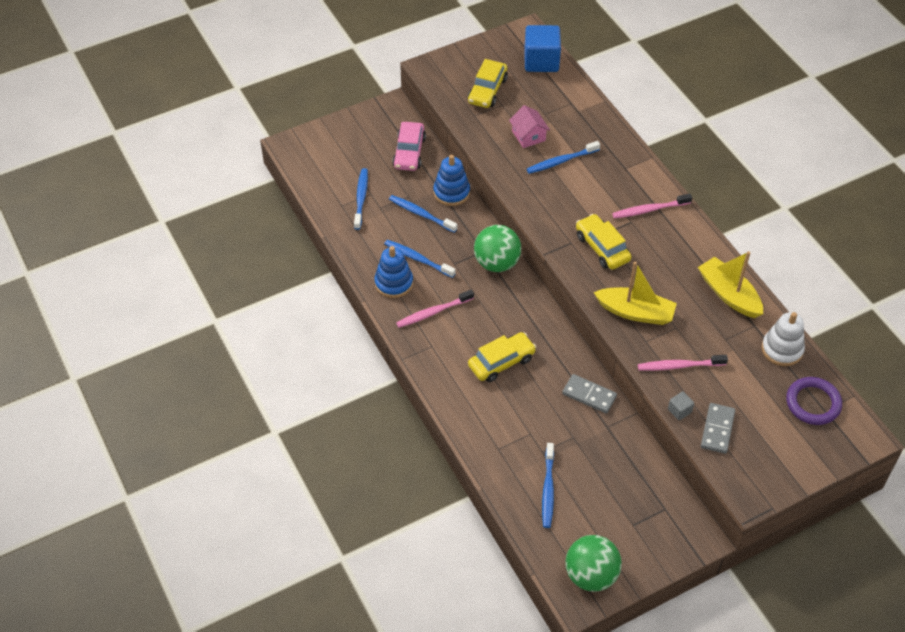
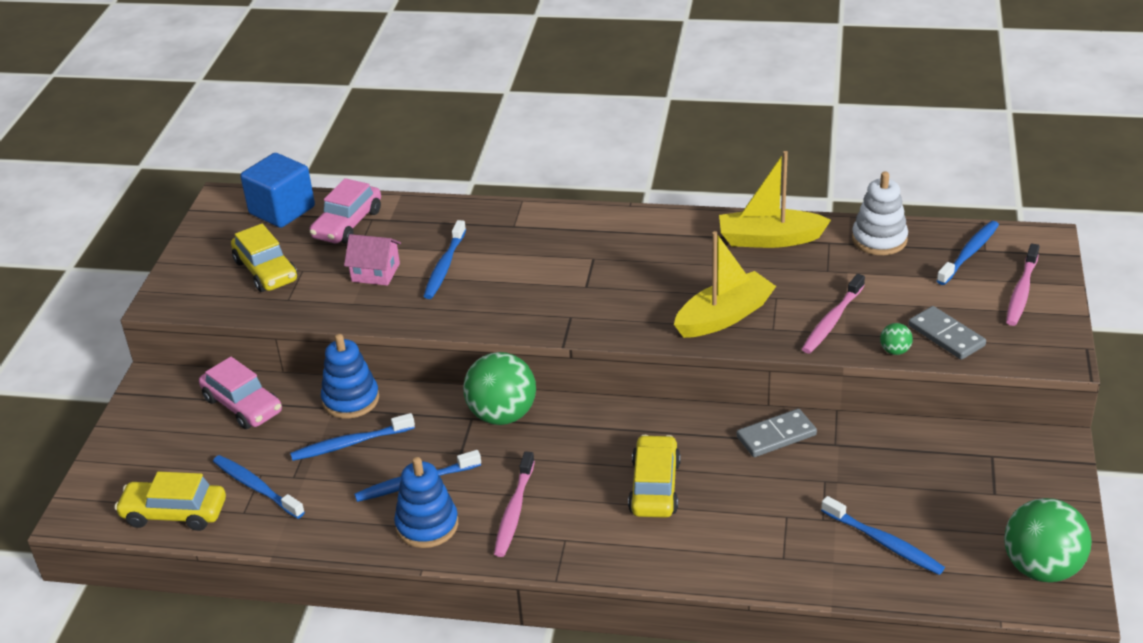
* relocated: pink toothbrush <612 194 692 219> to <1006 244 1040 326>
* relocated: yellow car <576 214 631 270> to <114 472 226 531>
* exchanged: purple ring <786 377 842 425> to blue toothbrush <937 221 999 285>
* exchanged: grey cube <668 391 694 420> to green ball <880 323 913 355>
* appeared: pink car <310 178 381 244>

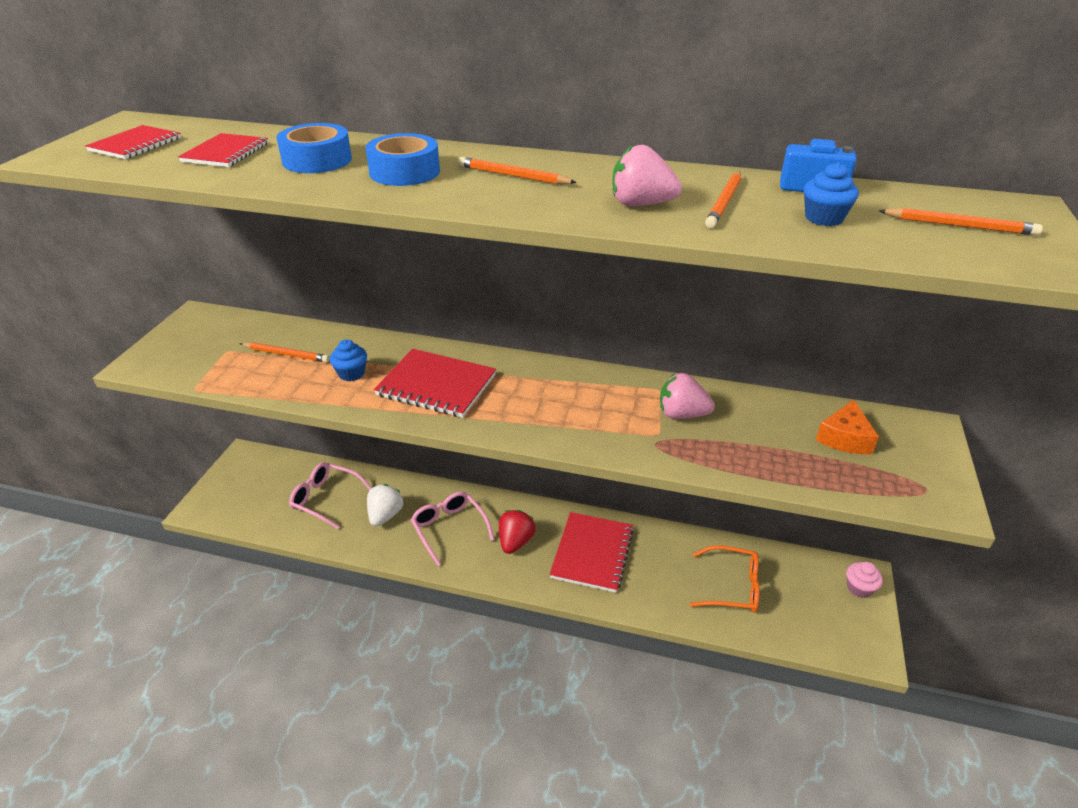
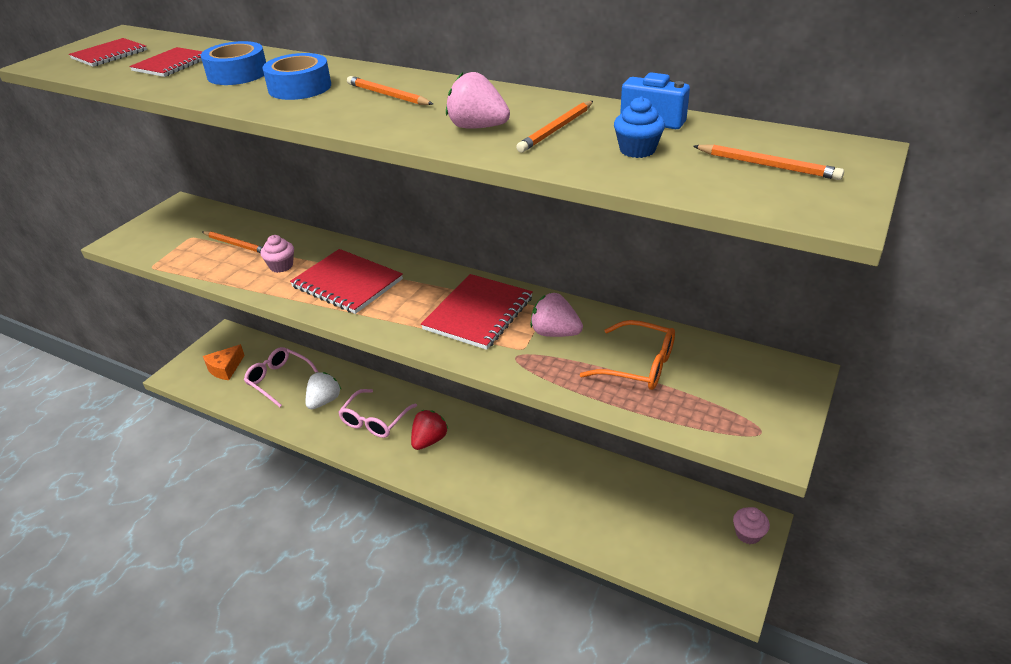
* colour: blue cupcake <330 339 367 381> to pink cupcake <261 235 294 273>
* relocated: orange cheese <816 400 879 454> to <203 344 245 380>
* spun: pink glasses <411 492 494 566> = <338 389 417 438> 135 degrees counterclockwise
* relocated: red notebook <550 512 634 593> to <421 274 533 350>
* relocated: orange glasses <690 545 760 613> to <580 320 675 390>

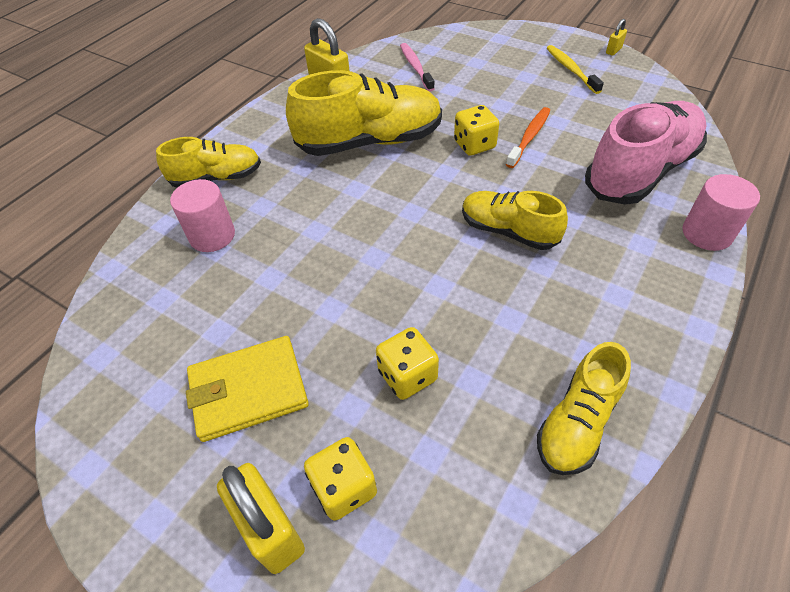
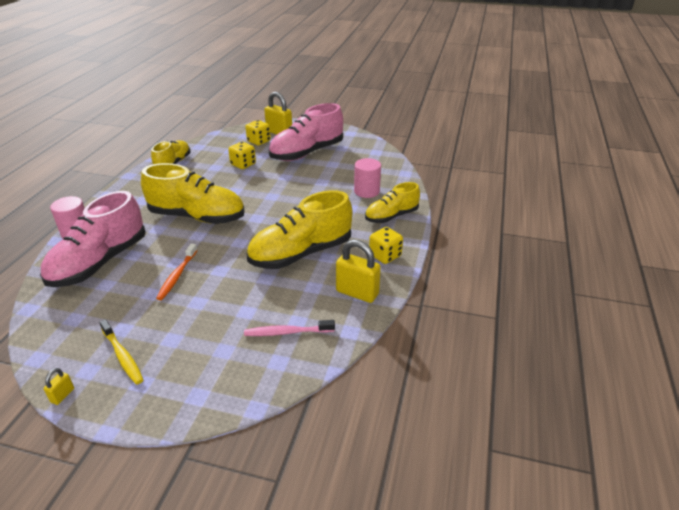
* spun: pink toothbrush <400 43 435 92> = <244 320 335 336> 120 degrees clockwise
* relocated: yellow dice <454 105 499 156> to <369 227 403 264>
* size: yellow shoe <462 191 568 250> = <141 163 244 224> x1.67
* exchanged: yellow wallet <186 336 309 442> to pink shoe <268 103 343 161>

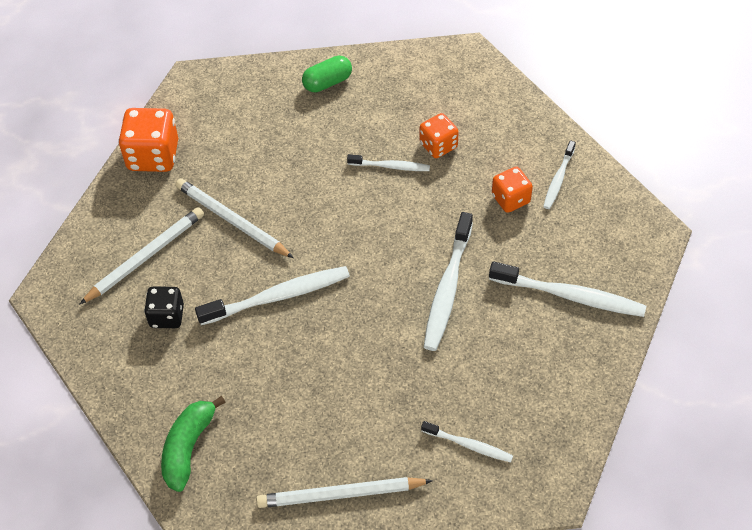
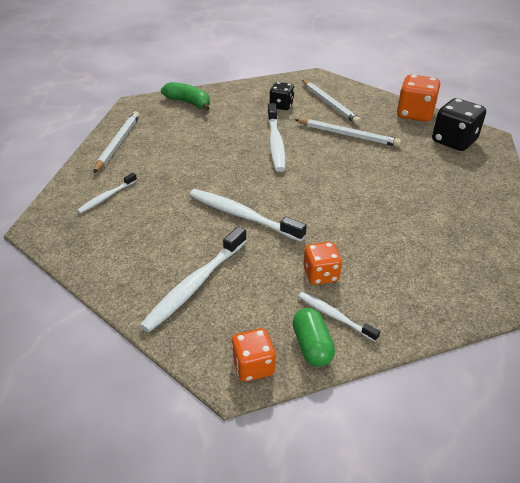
* relocated: green capsule <302 56 352 92> to <293 308 335 367>
* relocated: orange dice <420 113 459 158> to <231 328 276 382>
* missing: white toothbrush <347 154 430 171>
* spun: white pencil <175 178 294 258> = <294 119 401 147> 60 degrees clockwise
* appeared: black dice <432 98 486 151>

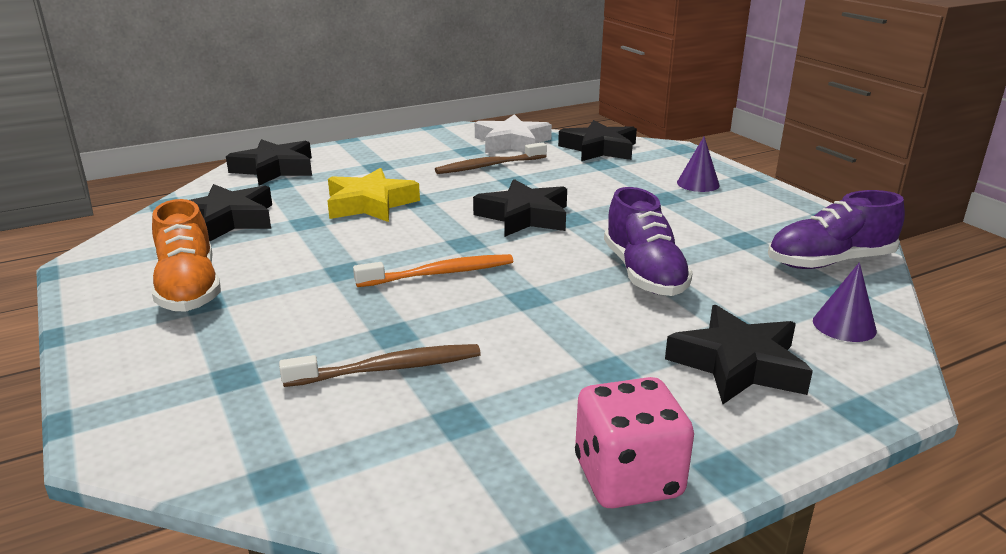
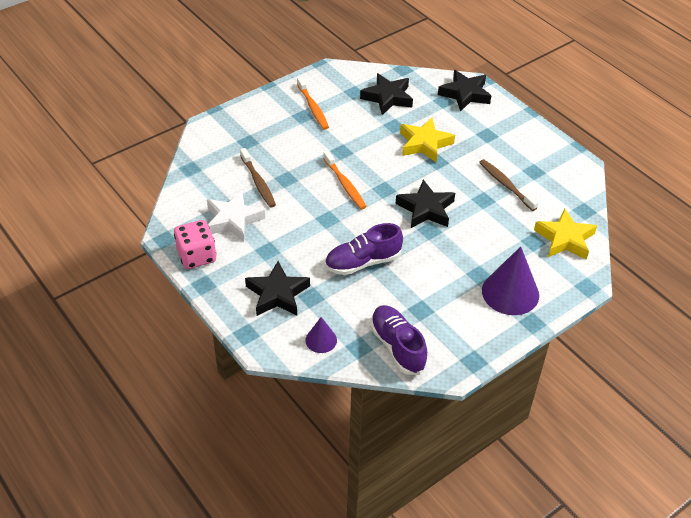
* relocated: white star <475 114 552 153> to <207 190 265 241>
* colour: black star <558 120 637 161> to yellow star <534 208 597 260>
* size: purple cone <677 137 720 192> = <482 247 539 315> x1.89
* exchanged: orange shoe <152 199 221 312> to orange toothbrush <297 77 329 130>

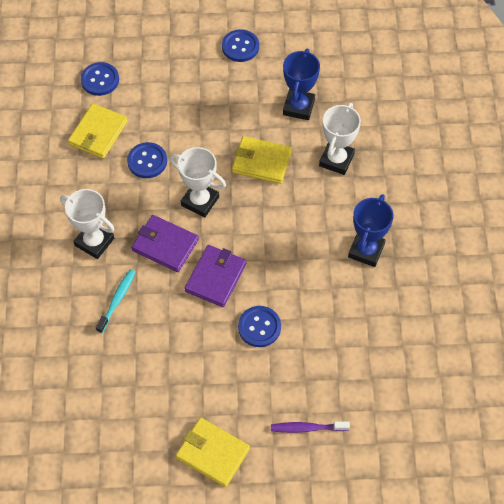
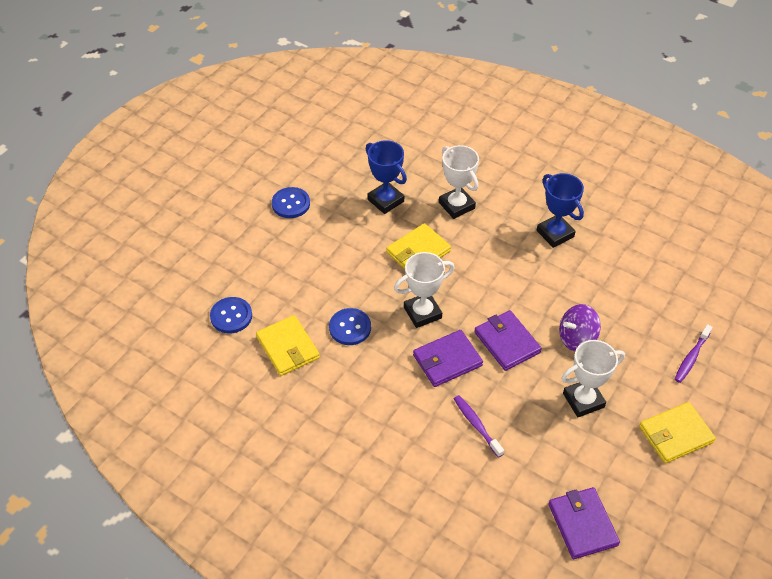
* relocated: white trophy <60 189 114 259> to <561 340 625 417>
* colour: turquoise toothbrush <96 269 135 333> to purple toothbrush <454 395 504 458>
* exchanged: blue button <238 306 281 347> to purple spinning top <559 304 601 351>
* appeared: purple wallet <548 487 620 559>

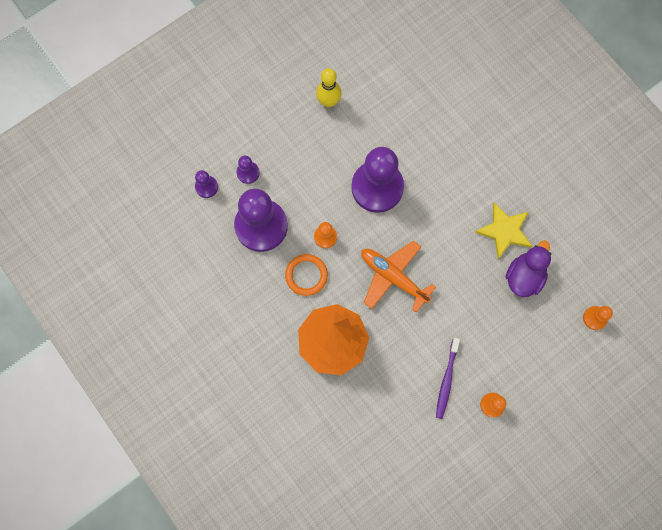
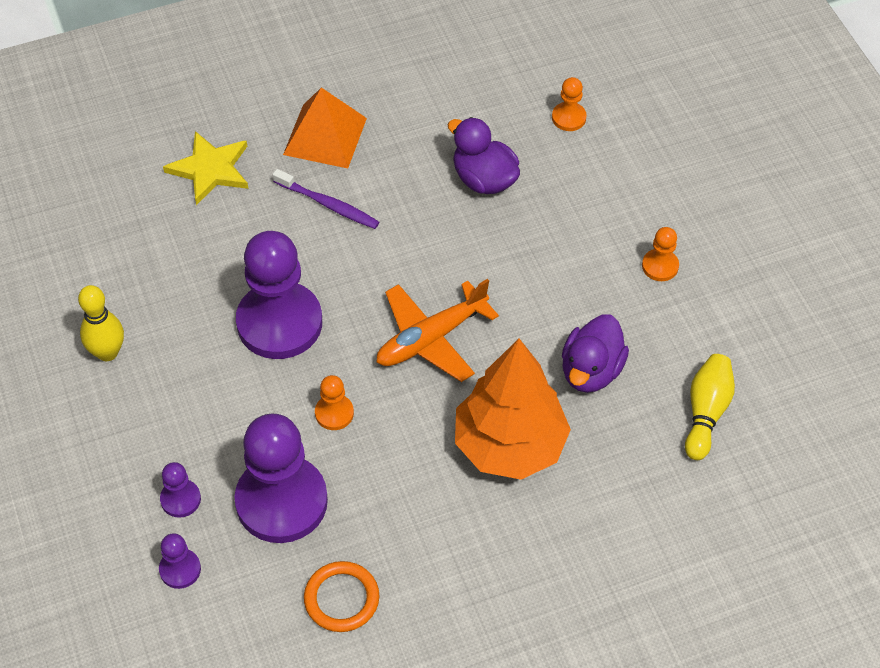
* relocated: yellow star <475 203 532 259> to <163 131 248 205>
* relocated: orange ring <285 254 328 296> to <304 561 379 632>
* relocated: purple toothbrush <436 338 460 419> to <273 169 379 229>
* appeared: orange pyramid <283 87 367 169>
* appeared: purple duck <562 315 629 393>
* appeared: yellow bowling pin <685 354 735 460>

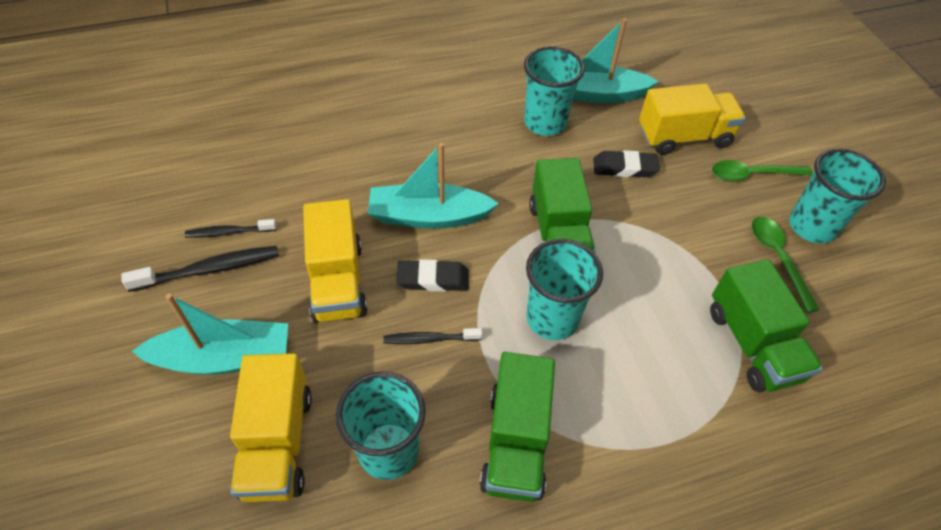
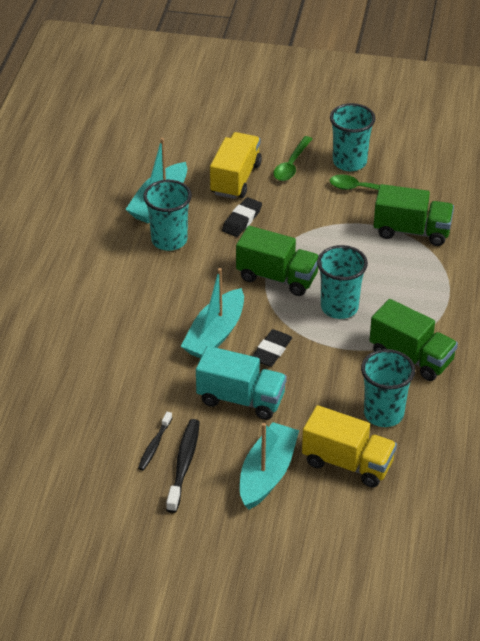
* colour: yellow truck <303 199 368 323> to turquoise truck <196 346 287 420>
* missing: black toothbrush <383 328 482 344>

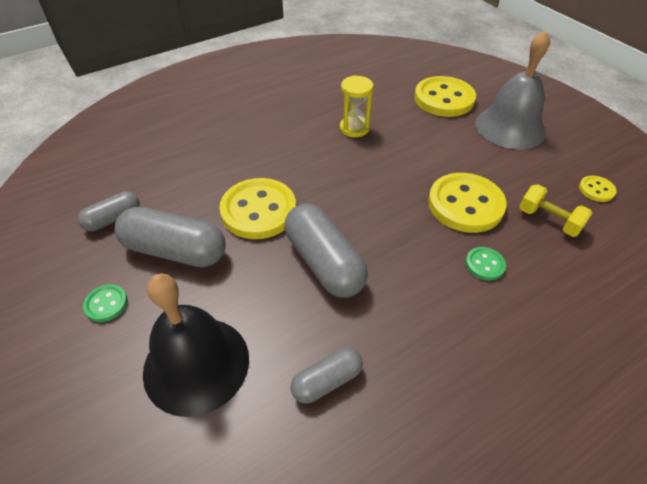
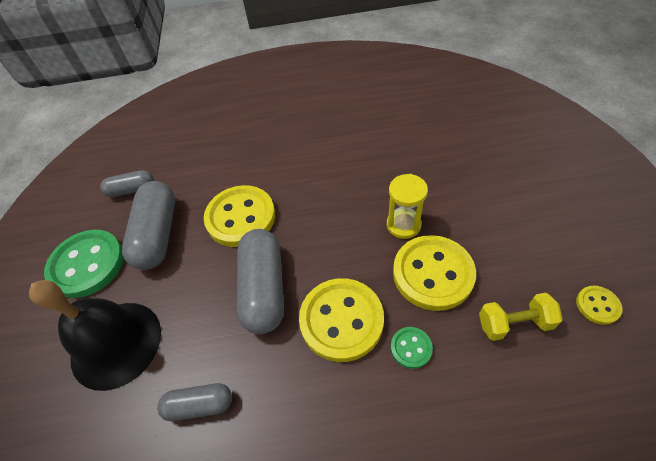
* missing: grey bell <475 30 550 149>
* relocated: yellow hourglass <340 75 373 137> to <387 174 428 239>
* relocated: yellow button <414 76 476 117> to <299 278 384 362>
* spun: yellow dumbbell <519 184 592 237> = <479 293 563 341> 75 degrees counterclockwise
* spun: grey capsule <115 207 225 267> = <122 181 175 270> 45 degrees clockwise
* size: green button <83 284 128 322> = <44 230 124 298> x2.16

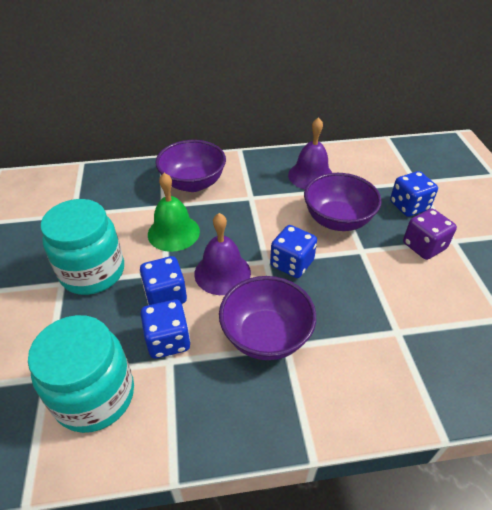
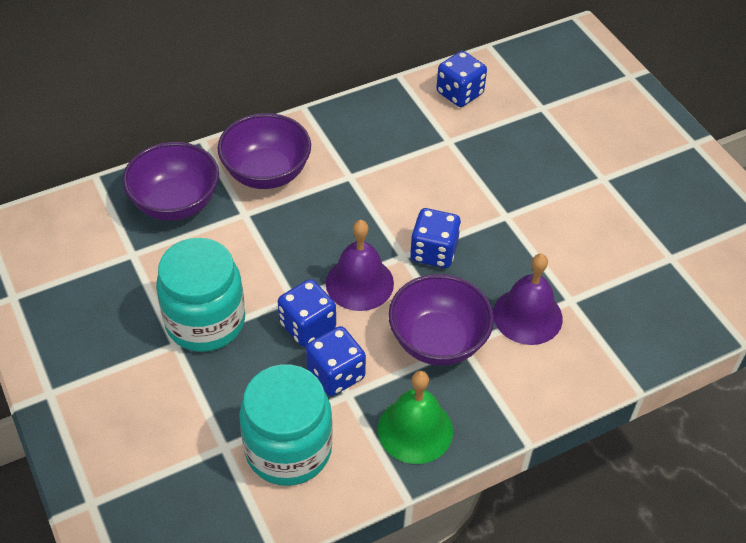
* relocated: purple bell <288 117 332 189> to <493 254 563 345>
* relocated: blue dice <390 171 438 217> to <436 51 487 107>
* relocated: green bell <148 173 200 252> to <378 371 453 464>
* relocated: purple bowl <304 173 382 231> to <122 142 219 221>
* missing: purple dice <403 209 457 260>

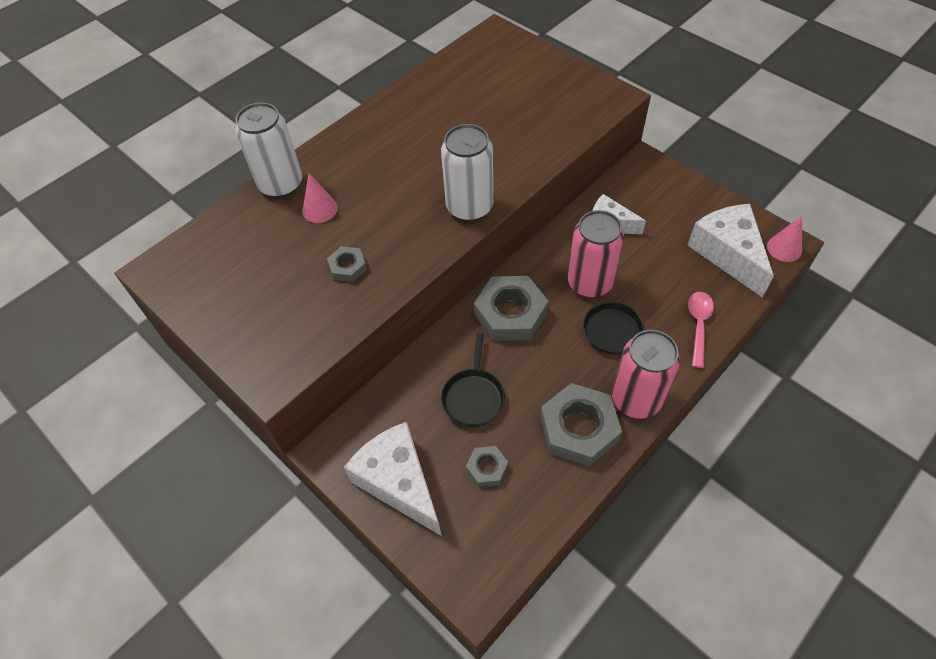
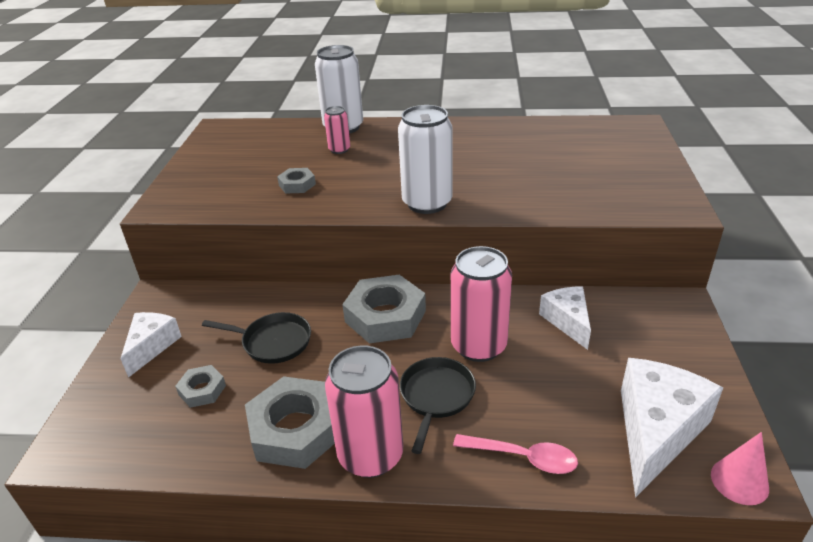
* exchanged: pink cone <302 173 338 223> to pink can <324 106 351 154>
* spun: pink spoon <688 292 714 368> = <453 434 578 474> 45 degrees clockwise
* spun: black pan <441 332 505 427> = <202 312 311 364> 135 degrees counterclockwise
* size: white cheese <344 422 442 536> = <120 312 182 378> x0.61

